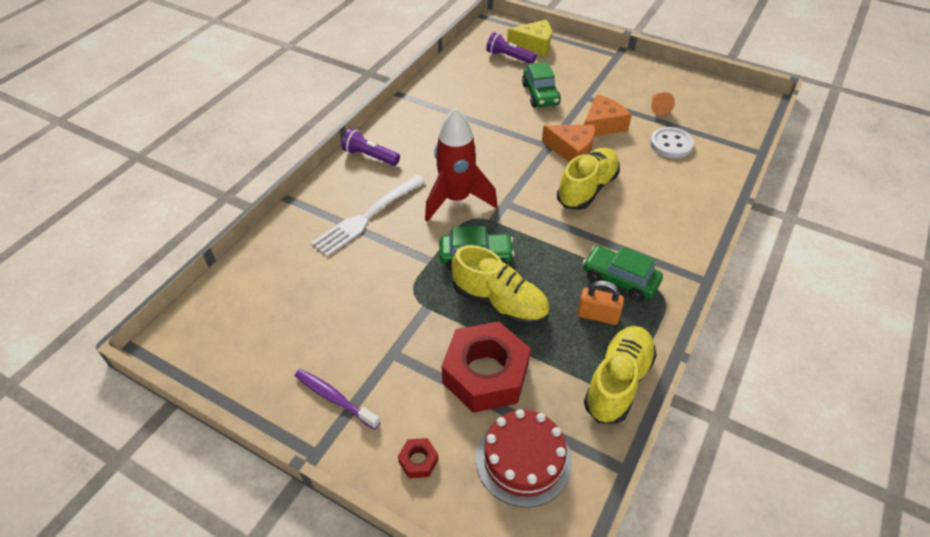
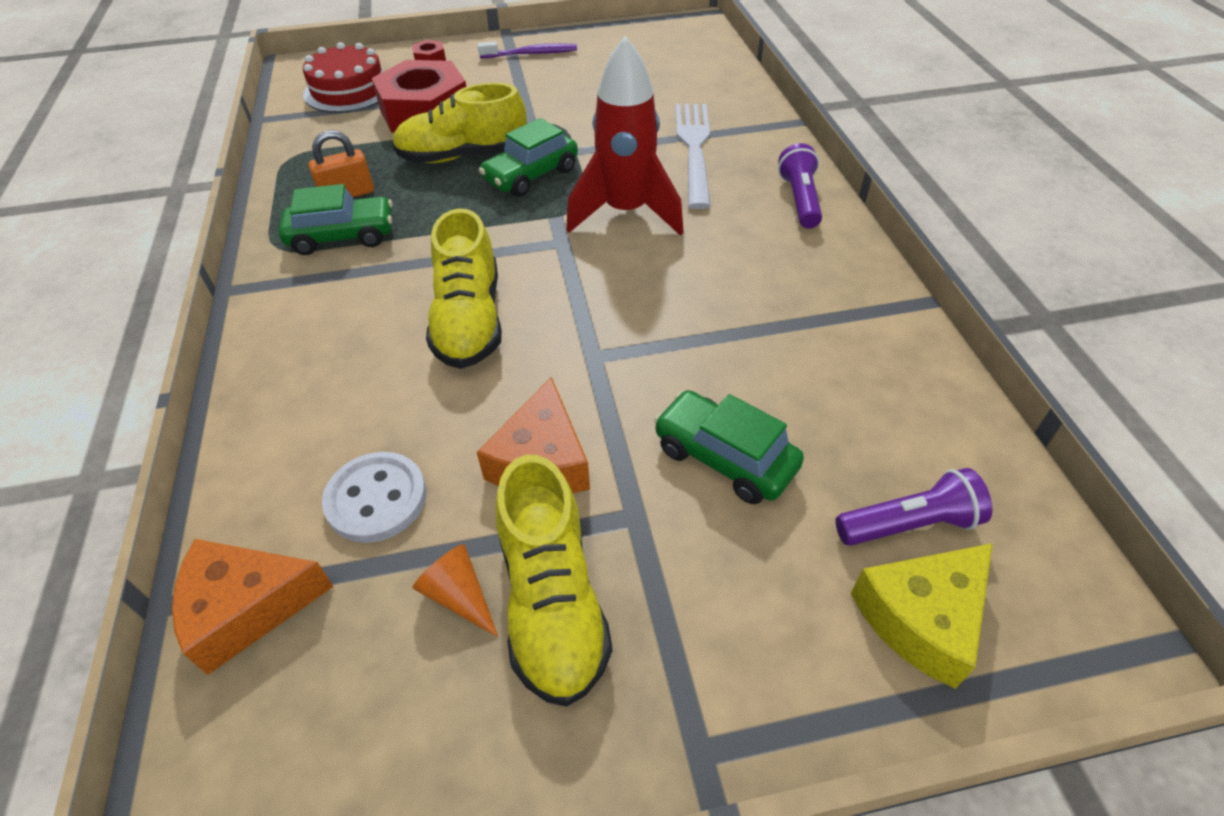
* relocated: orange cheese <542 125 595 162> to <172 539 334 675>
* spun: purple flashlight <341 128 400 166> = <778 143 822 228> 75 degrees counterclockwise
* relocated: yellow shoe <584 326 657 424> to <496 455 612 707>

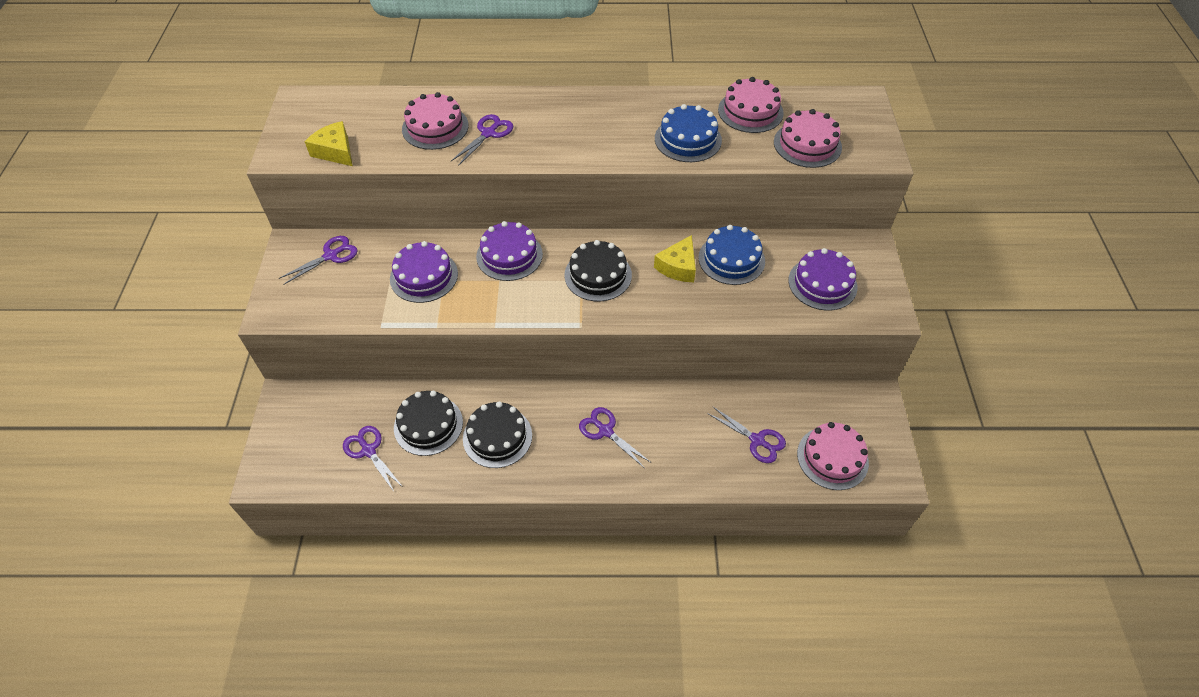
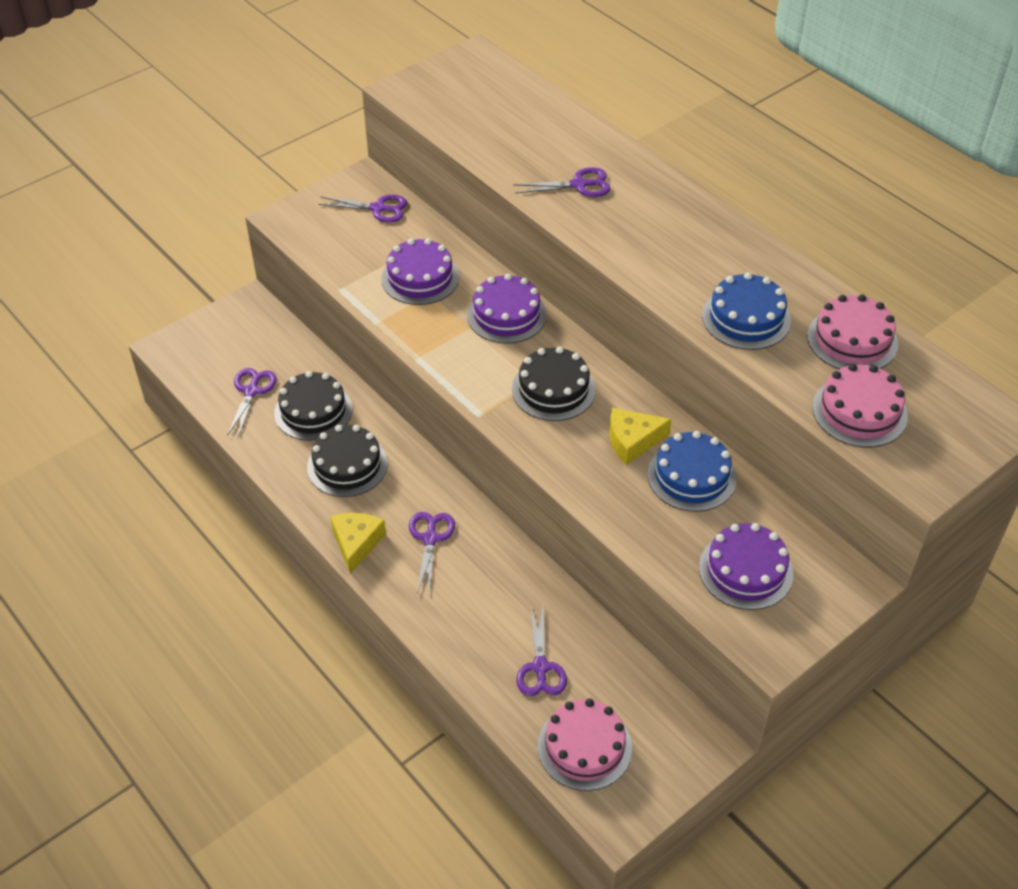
* missing: pink cake <402 92 469 150>
* relocated: yellow cheese <305 121 353 166> to <330 513 386 574>

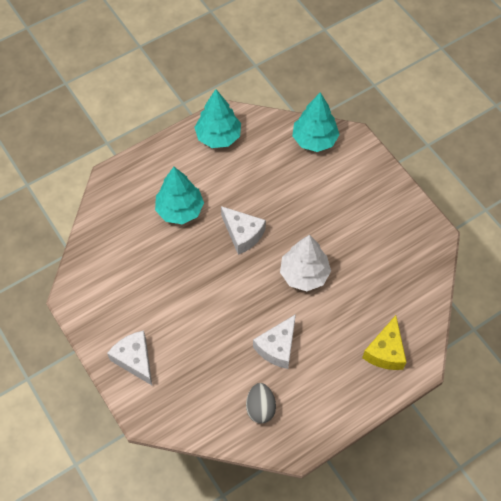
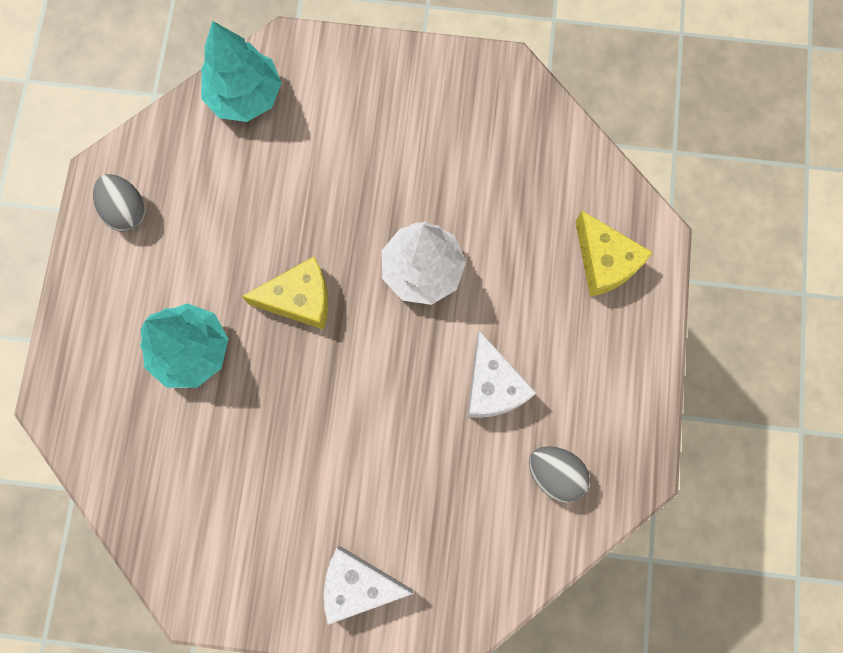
* exchanged: turquoise tree <194 89 241 148> to grey egg <93 174 145 232>
* colour: white cheese <221 206 266 255> to yellow cheese <242 256 329 330>

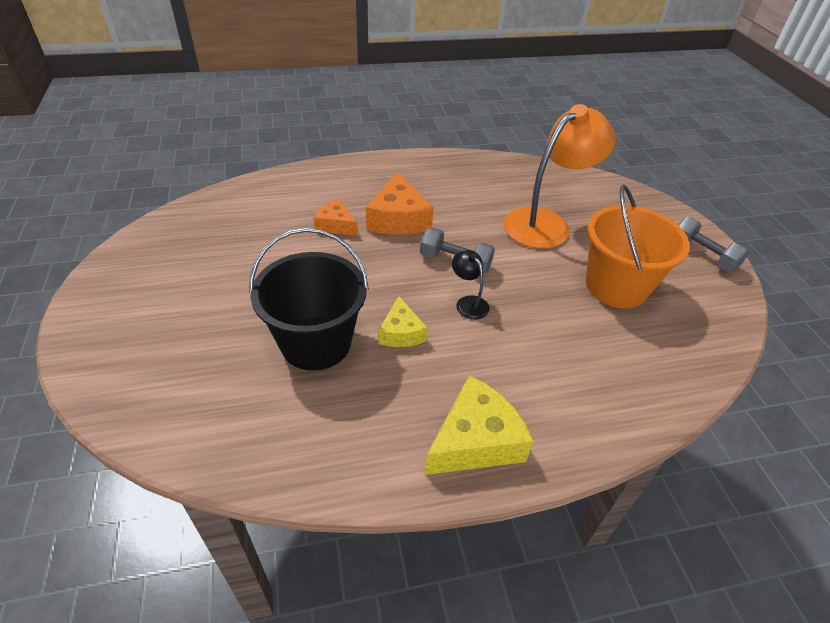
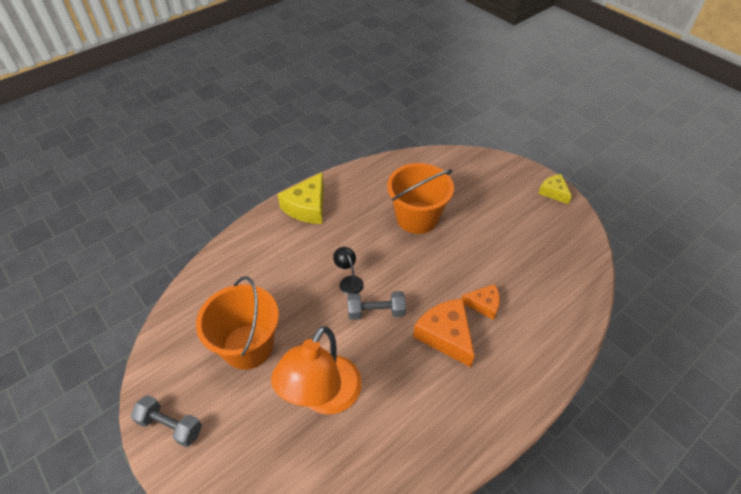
* colour: black bucket <249 228 369 371> to orange bucket <387 163 454 234>
* spun: black lamp <452 250 489 320> = <333 247 364 295> 150 degrees counterclockwise
* relocated: yellow cheese <378 296 428 347> to <538 174 572 204>

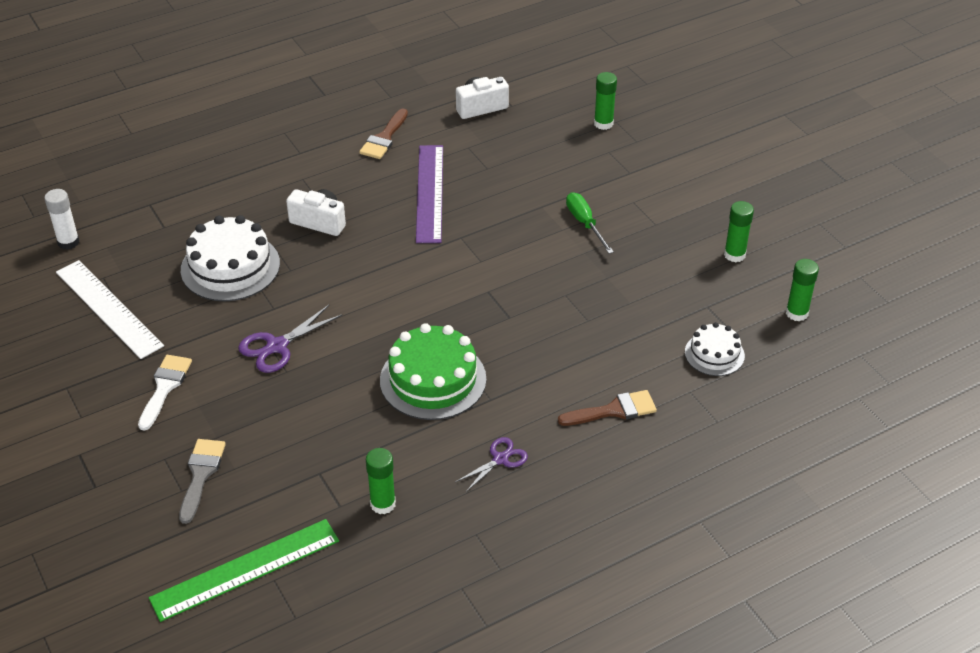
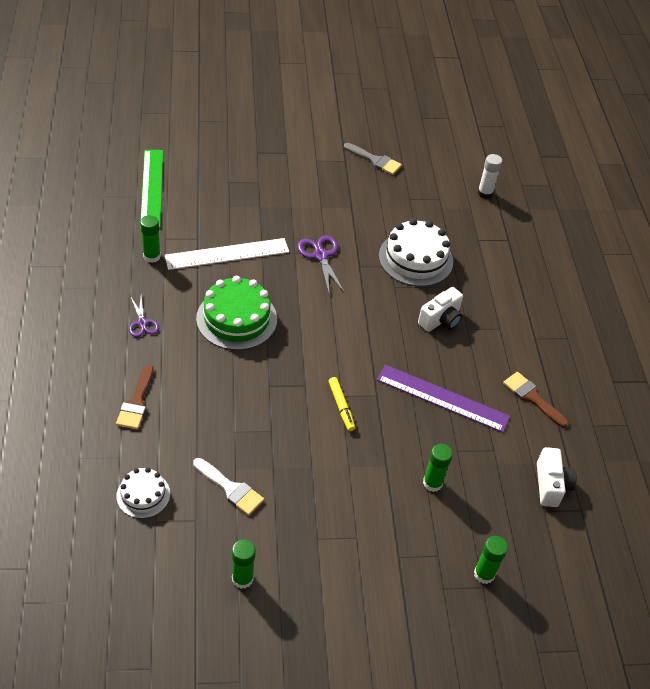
* missing: green screwdriver <566 192 614 254>
* relocated: green glue stick <786 259 819 321> to <423 444 453 492>
* relocated: white ruler <56 260 164 359> to <165 238 289 270>
* relocated: white brush <138 355 192 431> to <193 458 264 515>
* relocated: grey brush <179 439 226 524> to <344 143 402 175>
* appeared: yellow marker <329 377 355 431>

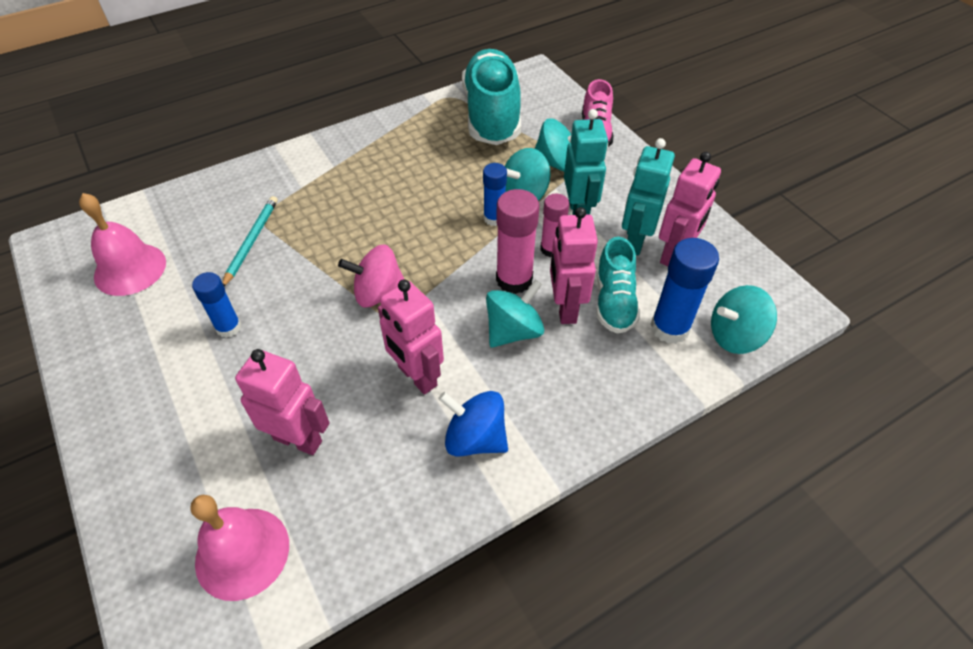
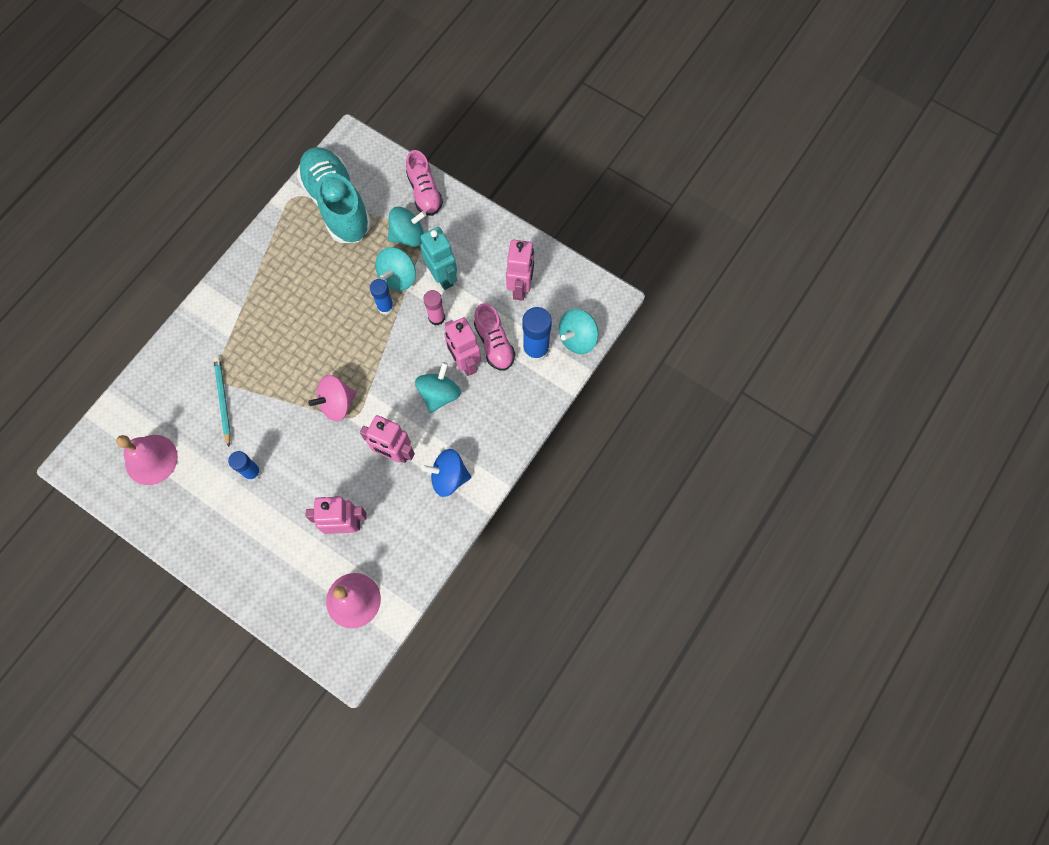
* missing: turquoise robot <622 138 675 256>
* missing: pink glue stick <496 189 539 294>
* colour: turquoise shoe <596 237 640 334> to pink shoe <474 303 515 371>

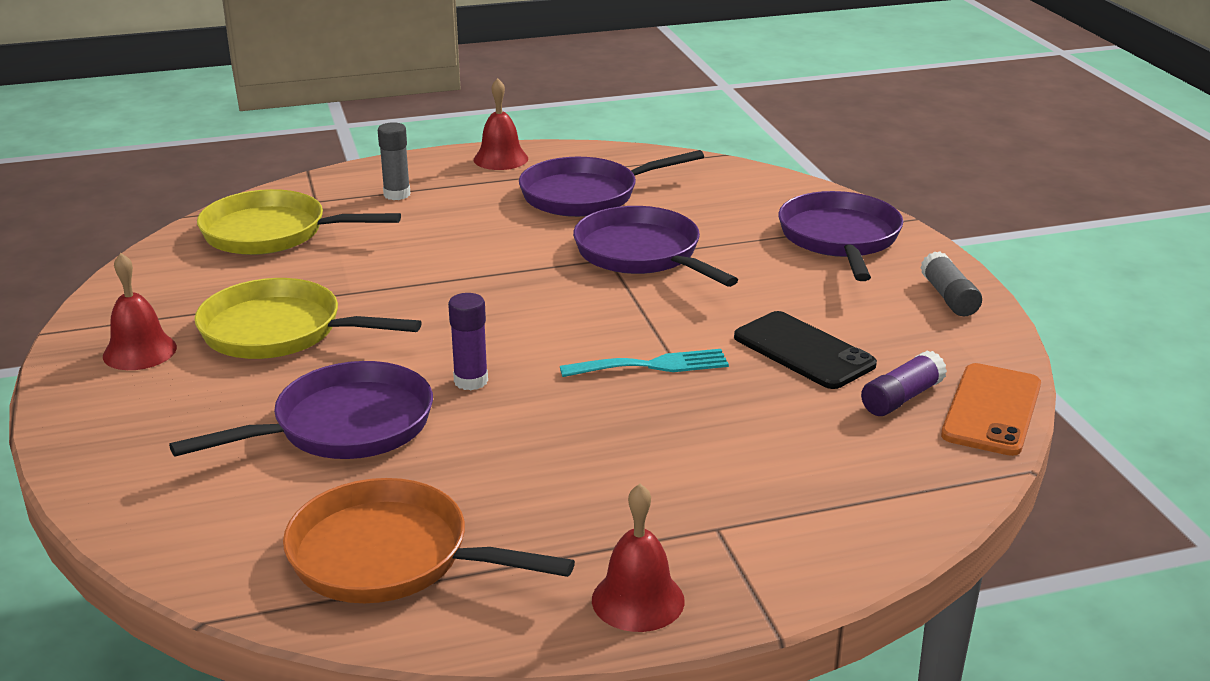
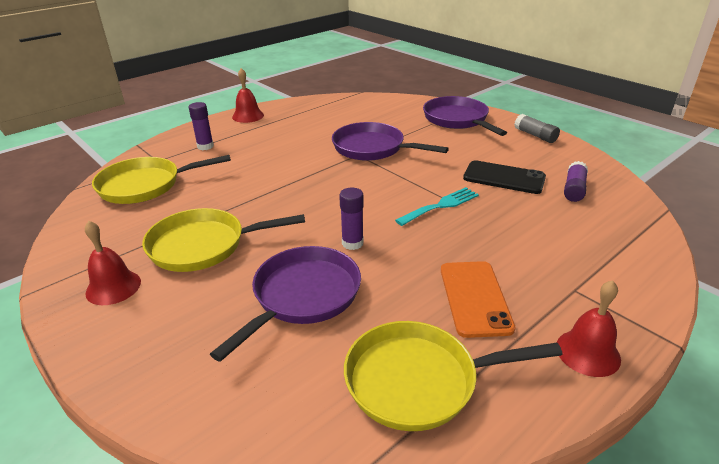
* colour: grey glue stick <378 122 410 200> to purple glue stick <189 102 214 150>
* missing: purple pan <519 150 704 217>
* relocated: orange phone <941 363 1041 456> to <441 261 515 338>
* colour: orange pan <283 478 575 603> to yellow pan <344 321 563 431>

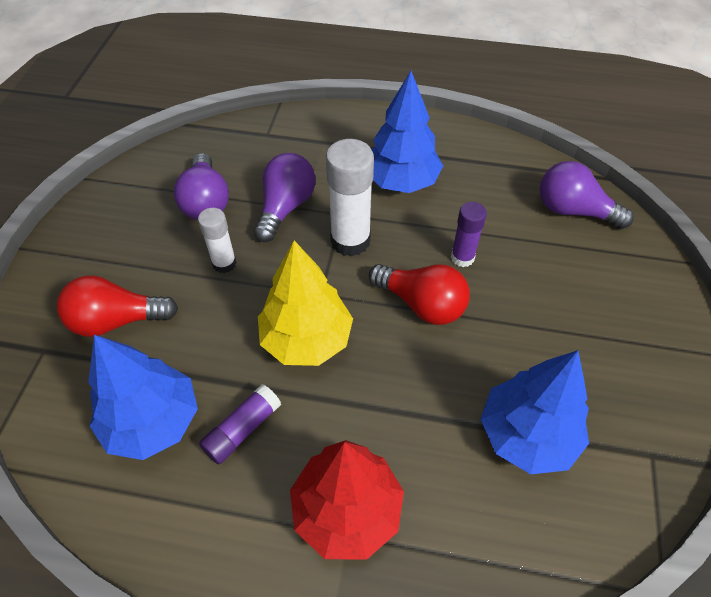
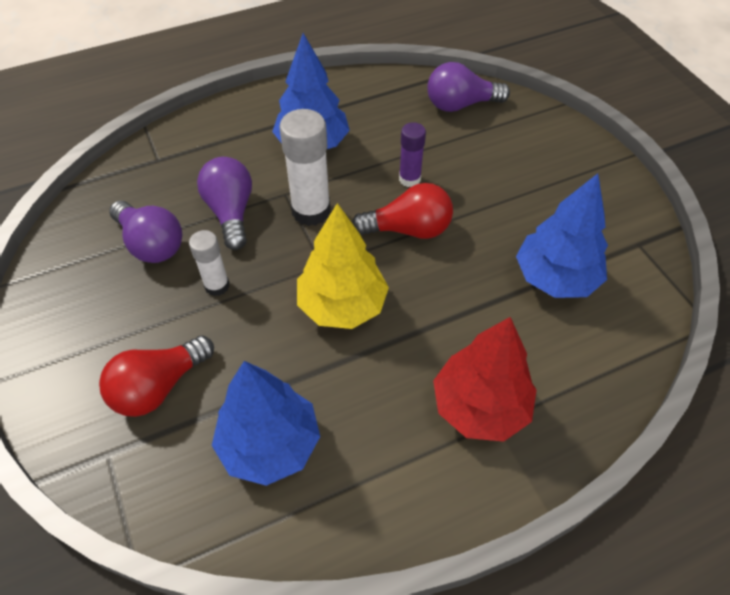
* missing: purple glue stick <199 384 281 464>

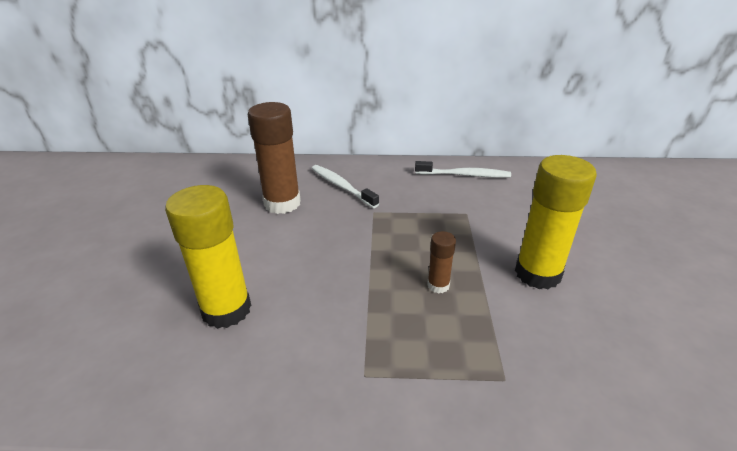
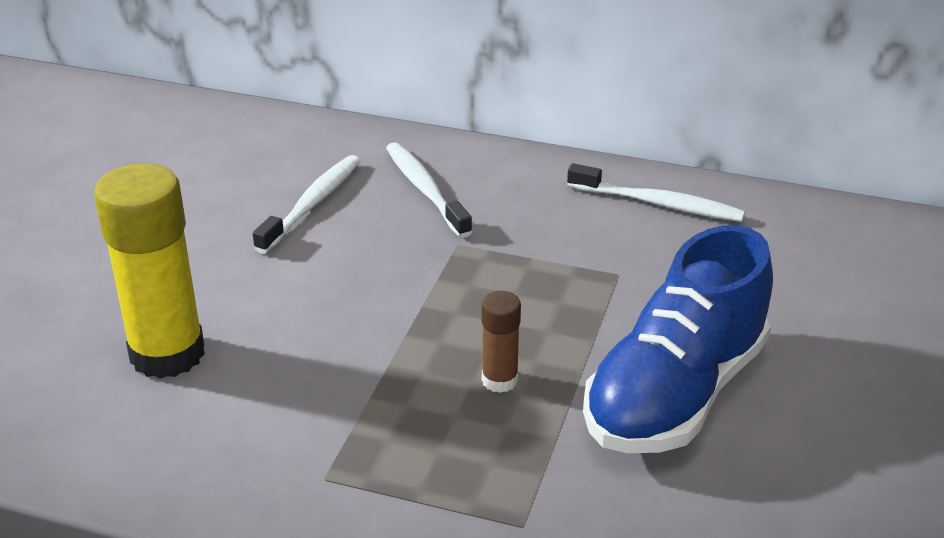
* exchanged: brown glue stick <248 102 301 214> to white toothbrush <253 155 361 254>
* exchanged: yellow glue stick <515 155 597 290> to blue shoe <583 225 773 453>

